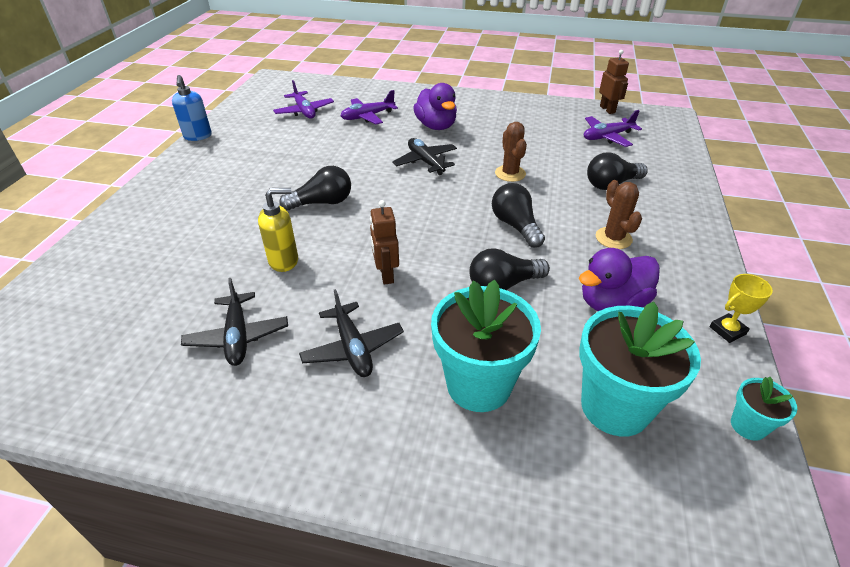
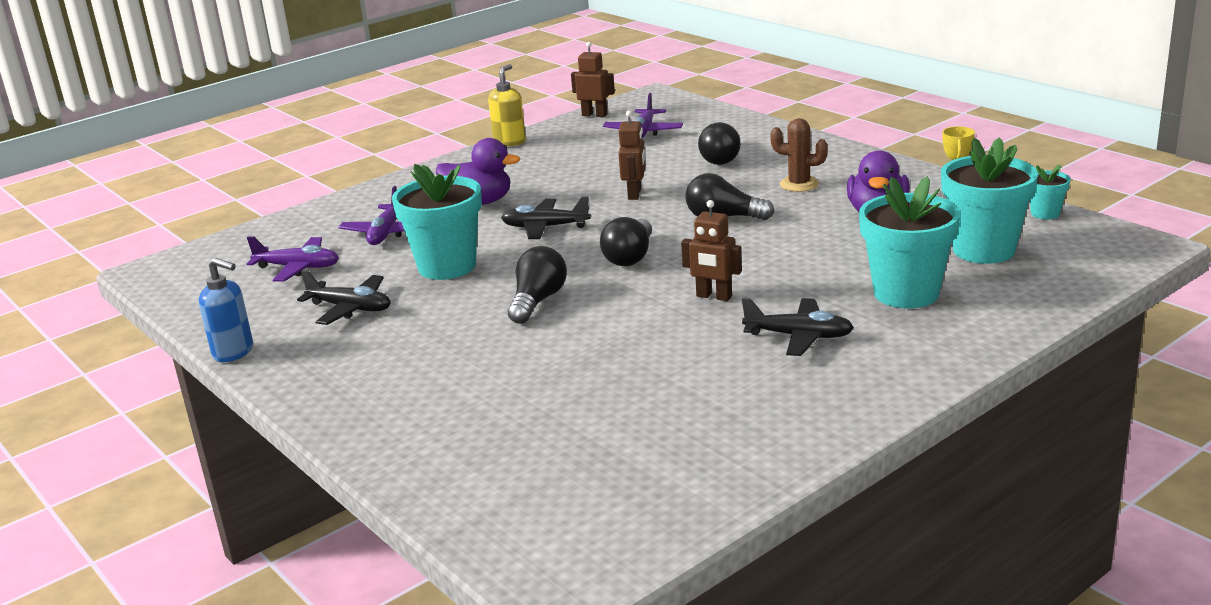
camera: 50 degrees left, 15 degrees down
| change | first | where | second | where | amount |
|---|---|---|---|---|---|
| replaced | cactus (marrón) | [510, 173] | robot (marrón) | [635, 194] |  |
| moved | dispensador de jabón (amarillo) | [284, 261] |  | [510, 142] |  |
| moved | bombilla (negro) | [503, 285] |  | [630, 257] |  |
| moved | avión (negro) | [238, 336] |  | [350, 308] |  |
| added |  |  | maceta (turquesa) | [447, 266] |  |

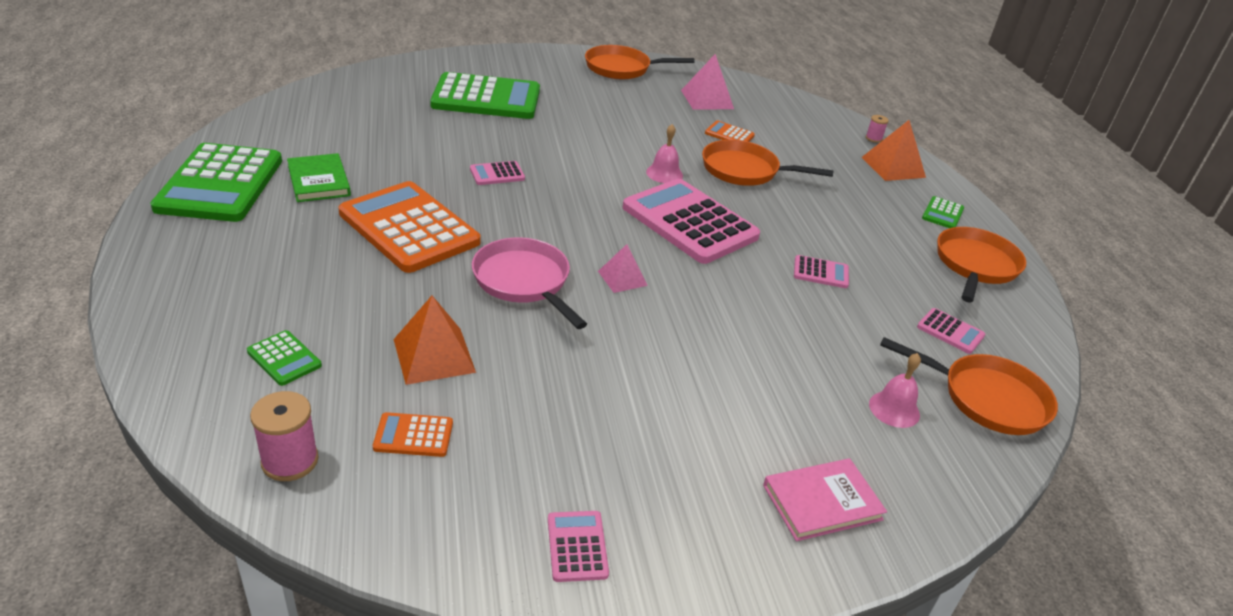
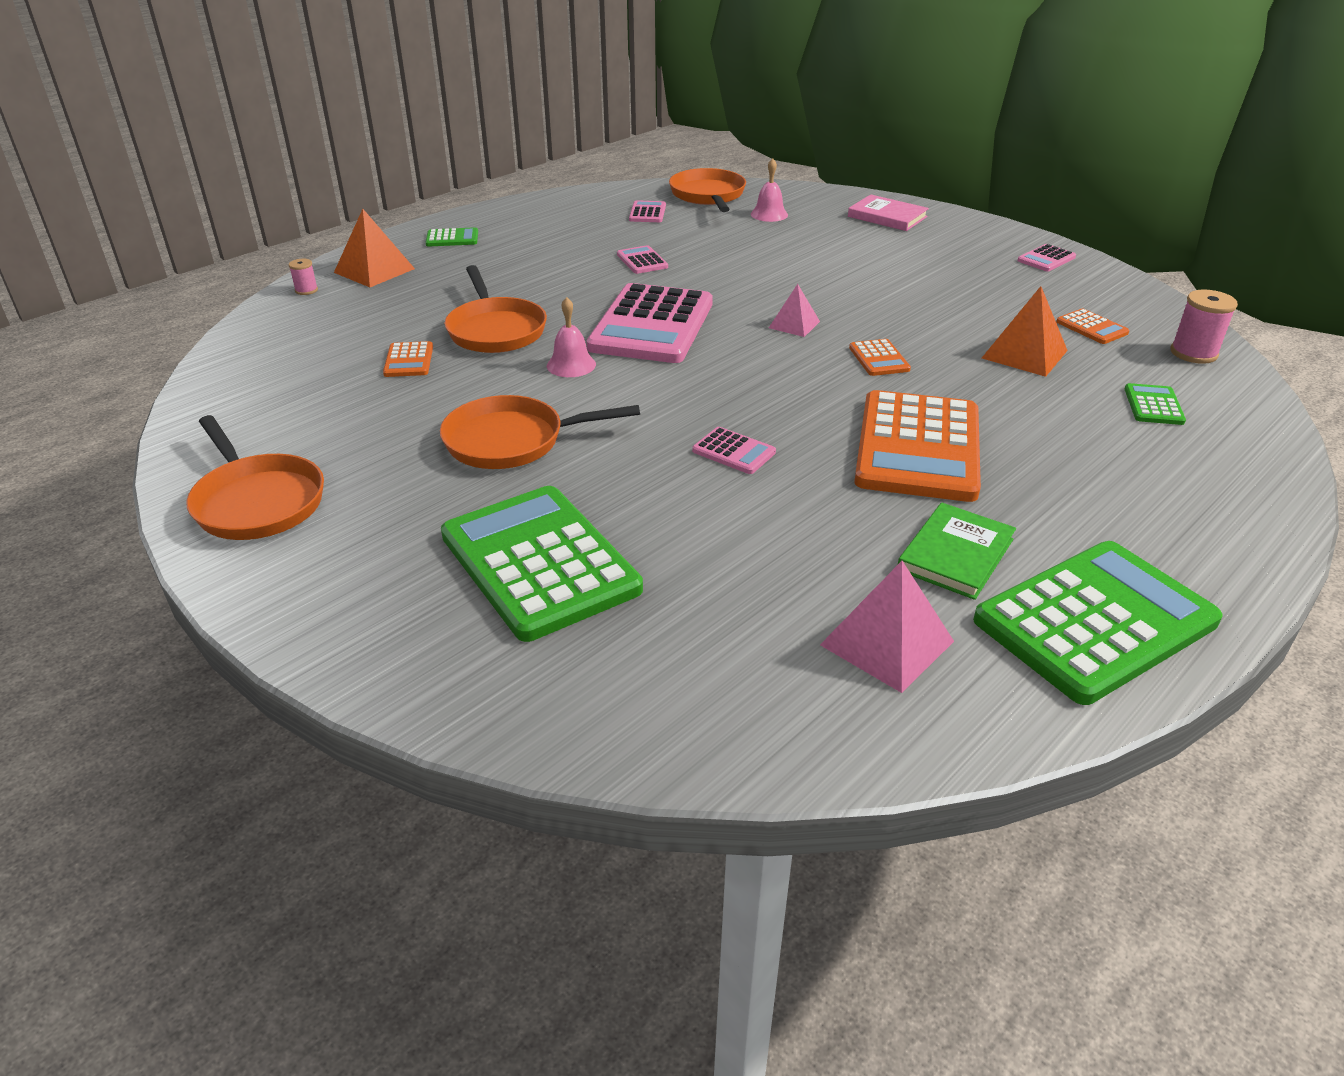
camera: 120 degrees left, 0 degrees up
| change | first | where | second | where | amount |
|---|---|---|---|---|---|
| moved | pirámide (rosa) | [707, 99] |  | [886, 643] |  |
| moved | sartén (naranja) | [975, 265] |  | [512, 441] |  |
| replaced | sartén (rosa) | [524, 282] | calculadora (naranja) | [879, 359] |  |

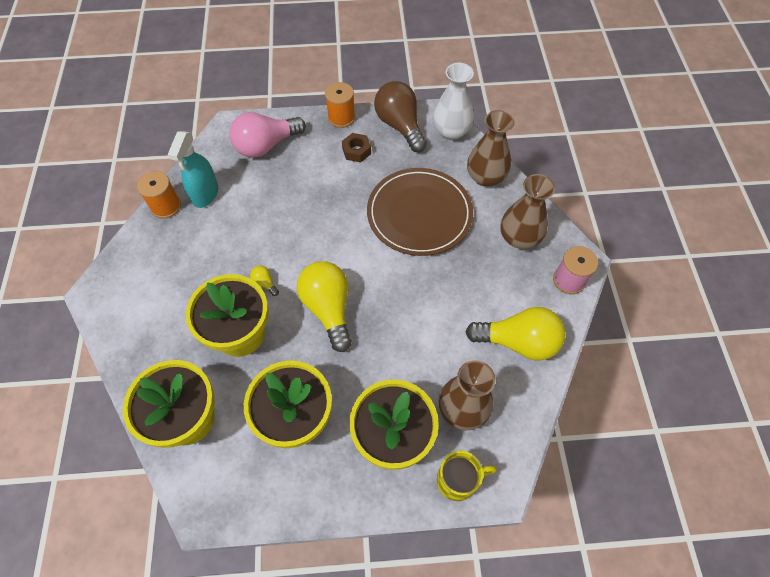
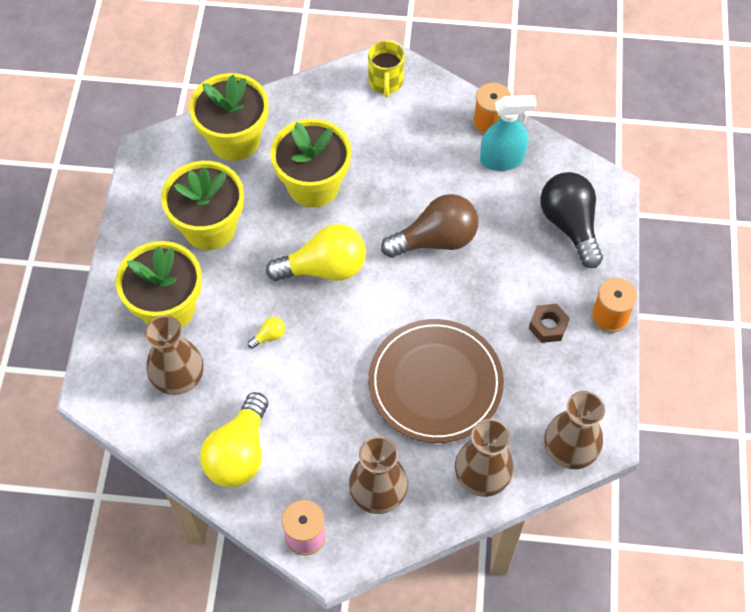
camera: 100 degrees right, 0 degrees up
| change | first | where | second | where | amount |
|---|---|---|---|---|---|
| recoloured | florero (blanco) | [451, 131] | florero (marrón) | [569, 450] |  |
| moved | bombilla (marrón) | [400, 126] |  | [436, 240] |  |
| recoloured | bombilla (rosa) | [266, 145] | bombilla (negro) | [570, 225] |  |
| turned | pulverizador (turquesa) | [205, 194] |  | [502, 160] | 150 degrees clockwise |
| moved | bombilla (amarillo) | [265, 283] |  | [269, 336] |  |
| moved | taza (amarillo) | [458, 480] |  | [386, 82] |  |

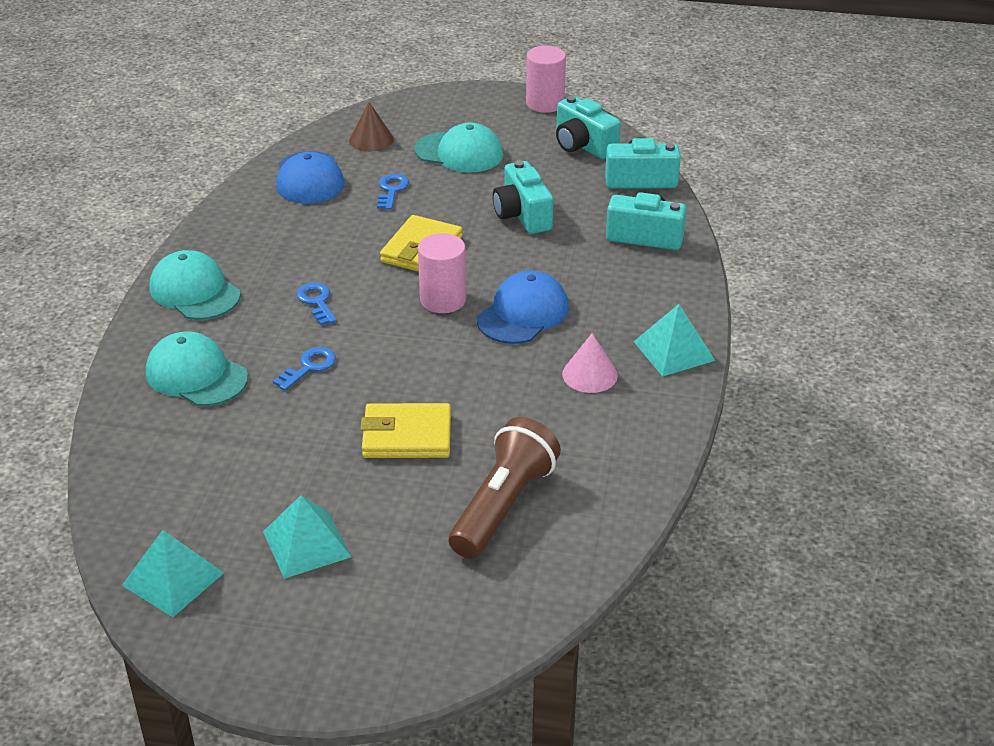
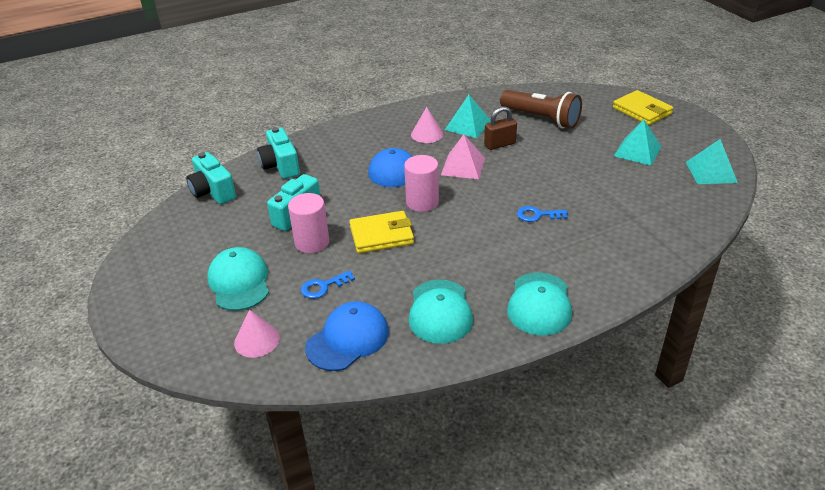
camera: 125 degrees left, 0 degrees up
| change | first | where | second | where | amount |
|---|---|---|---|---|---|
| moved | cilindro (rosa) | [545, 103] |  | [312, 242] |  |
| removed | cámara (turquesa) | [583, 146] |  |  |  |
| recoloured | cono (marrón) | [371, 140] | cono (rosa) | [257, 340] |  |
| removed | llave (azul) | [317, 302] |  |  |  |
| moved | pirámide (turquesa) | [674, 351] |  | [468, 125] |  |
| moved | gorra (turquesa) | [196, 375] |  | [440, 311] |  |
| moved | cartera (amarillo) | [407, 436] |  | [642, 111] |  |
| turned | lámpara de mano (marrón) | [503, 506] |  | [541, 119] | 135 degrees counterclockwise |
| added |  |  | candado (marrón) | [499, 144] |  |
| added |  |  | pirámide (rosa) | [463, 166] |  |

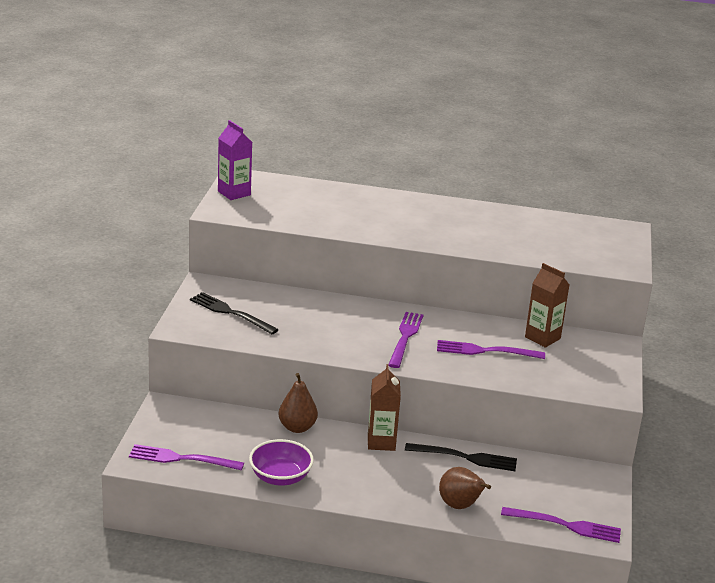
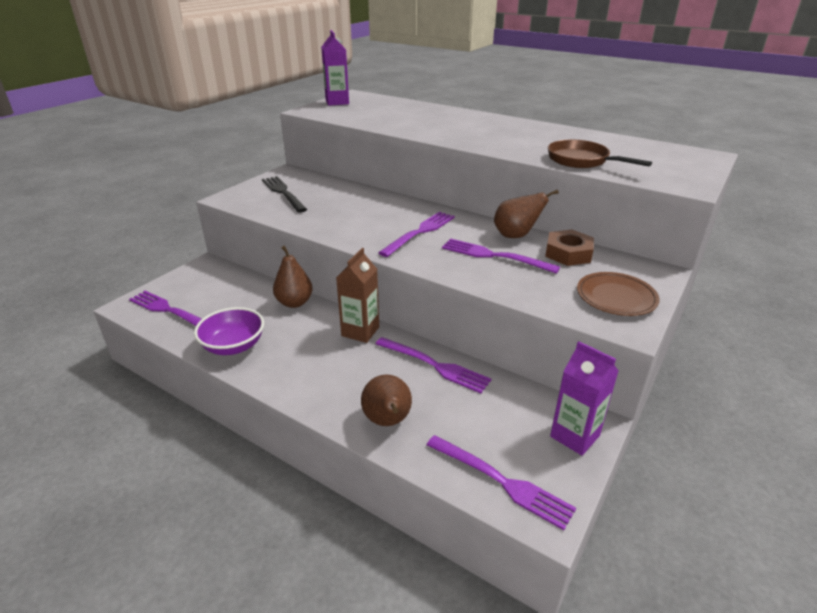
camera: 25 degrees right, 5 degrees up
| change | first | where | second | where | amount |
|---|---|---|---|---|---|
| replaced | cartón de leche (marrón) | [542, 338] | tuerca (marrón) | [568, 253] |  |
| recoloured | tenedor (negro) | [466, 457] | tenedor (morado) | [435, 365] |  |
| added |  |  | sartén (marrón) | [581, 161] |  |
| added |  |  | pera (marrón) | [516, 235] |  |
| added |  |  | plato (marrón) | [616, 297] |  |
| added |  |  | cartón de leche (morado) | [574, 436] |  |

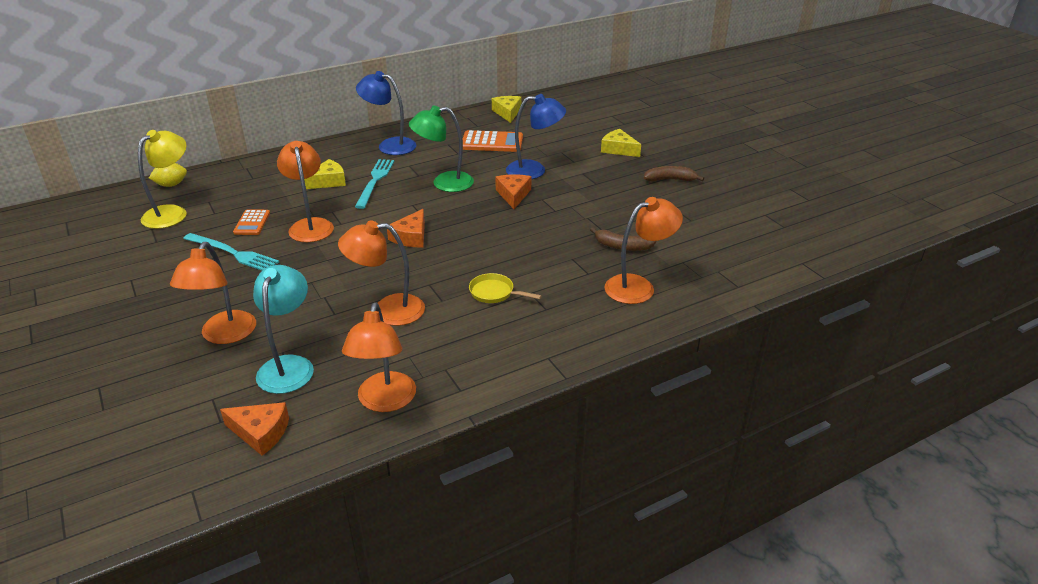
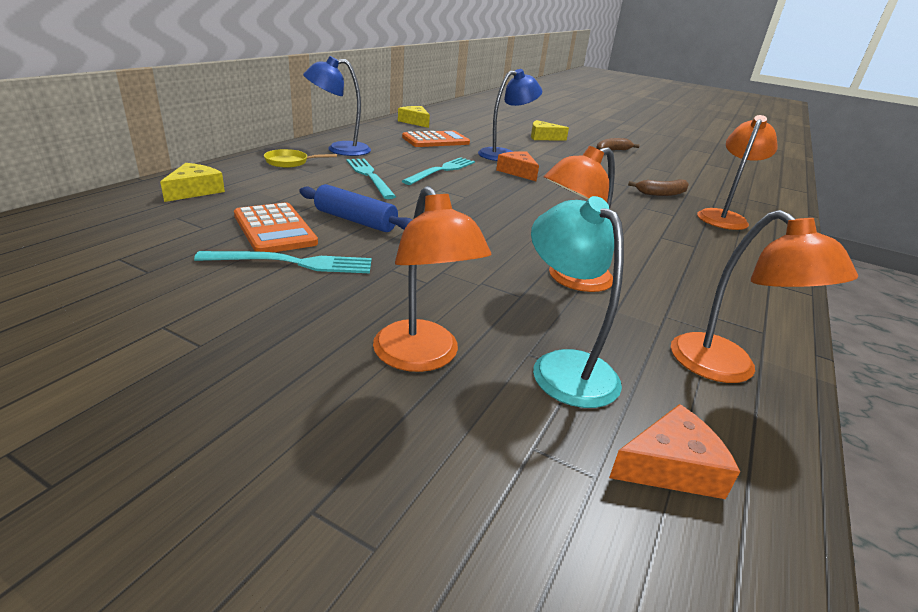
camera: 35 degrees left, 5 degrees down
| change | first | where | second | where | amount |
|---|---|---|---|---|---|
| replaced | lámpara (verde) | [444, 183] | tenedor (turquesa) | [442, 170] |  |
| removed | lámpara (amarillo) | [172, 213] |  |  |  |
| replaced | lámpara (naranja) | [310, 225] | rodillo (azul) | [355, 220] |  |
| moved | queso (amarillo) | [328, 181] |  | [194, 191] |  |
| removed | limón (amarillo) | [171, 185] |  |  |  |
| removed | queso (naranja) | [411, 237] |  |  |  |
| resized | calculadora (naranja) | [252, 223] |  | [275, 229] | x1.62 |
| moved | sartén (amarillo) | [494, 293] |  | [290, 162] |  |

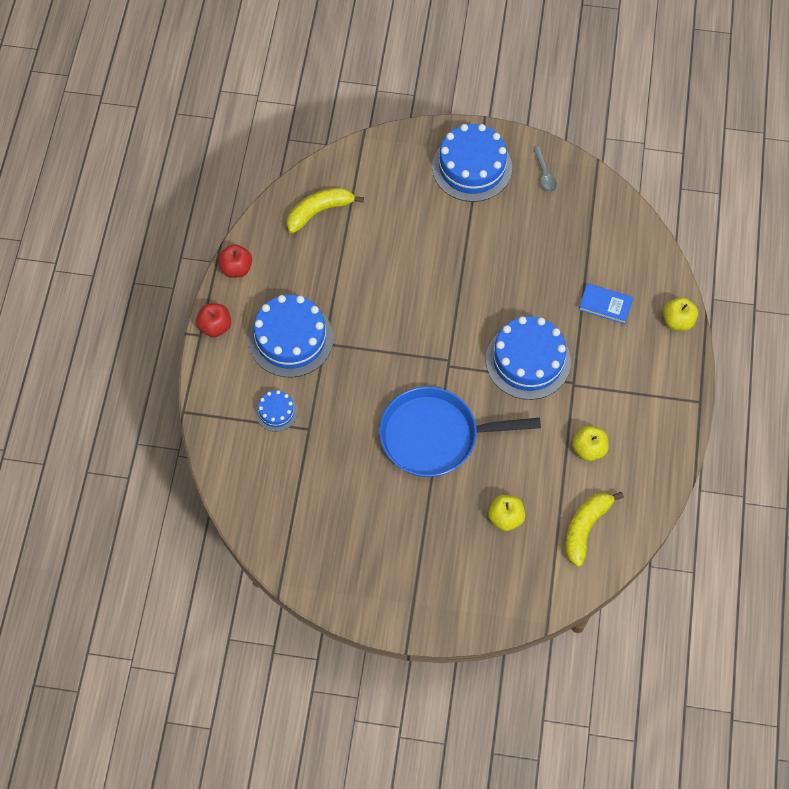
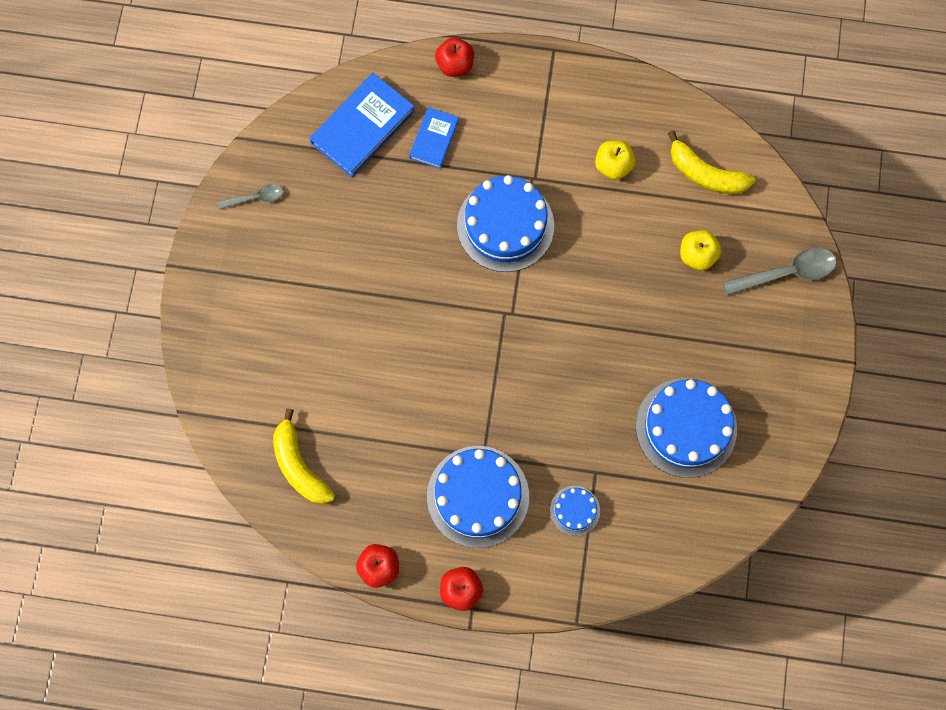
camera: 90 degrees left, 10 degrees up
| change | first | where | second | where | amount |
|---|---|---|---|---|---|
| moved | tarta (azul) | [472, 167] |  | [686, 427] |  |
| recoloured | manzana (amarillo) | [677, 321] | manzana (rojo) | [455, 65] |  |
| removed | sartén (azul) | [435, 436] |  |  |  |
| added |  |  | libro (azul) | [363, 127] |  |
| added |  |  | cuchara (gris) | [787, 272] |  |

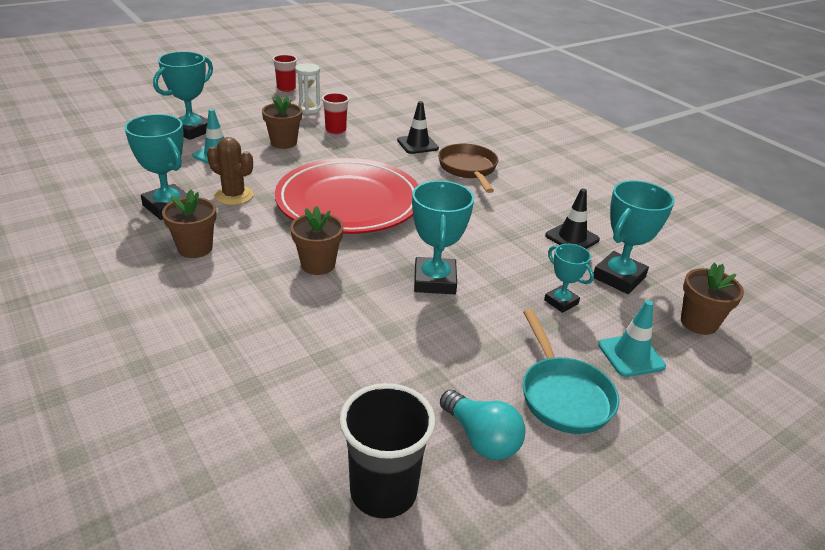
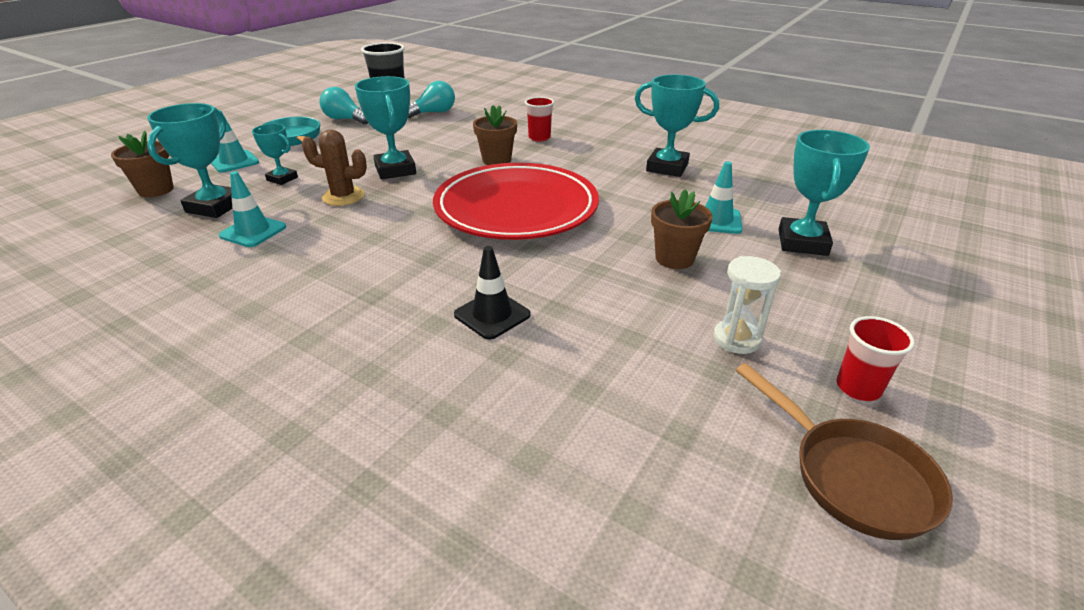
camera: 160 degrees right, 0 degrees up
| change | first | where | second | where | amount |
|---|---|---|---|---|---|
| moved | vaso (rojo) | [335, 130] |  | [539, 138] |  |
| moved | cactus (marrón) | [234, 195] |  | [343, 196] |  |
| moved | sartén (marrón) | [468, 169] |  | [852, 476] |  |
| recoloured | cono de tráfico (negro) | [572, 238] | cono de tráfico (turquesa) | [253, 231] |  |
| removed | maceta (marrón) | [195, 248] |  |  |  |
| added |  |  | bombilla (turquesa) | [433, 113] |  |

